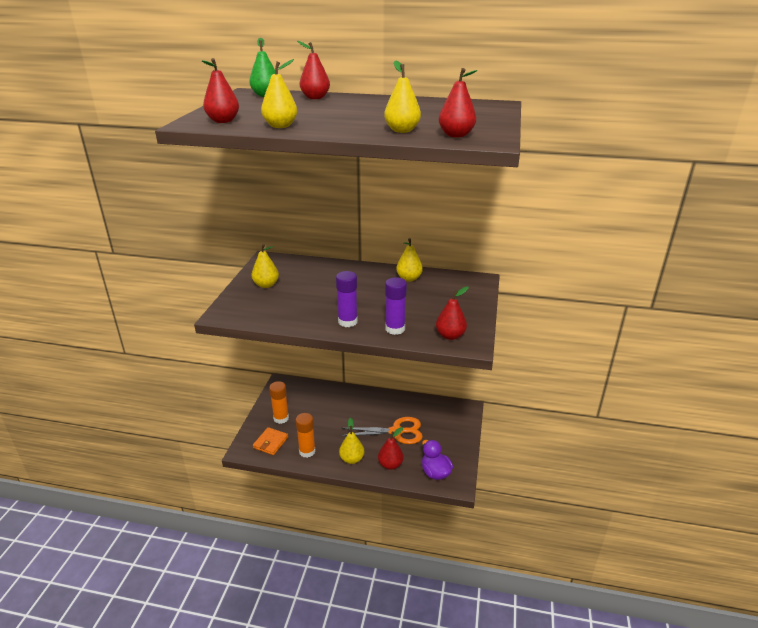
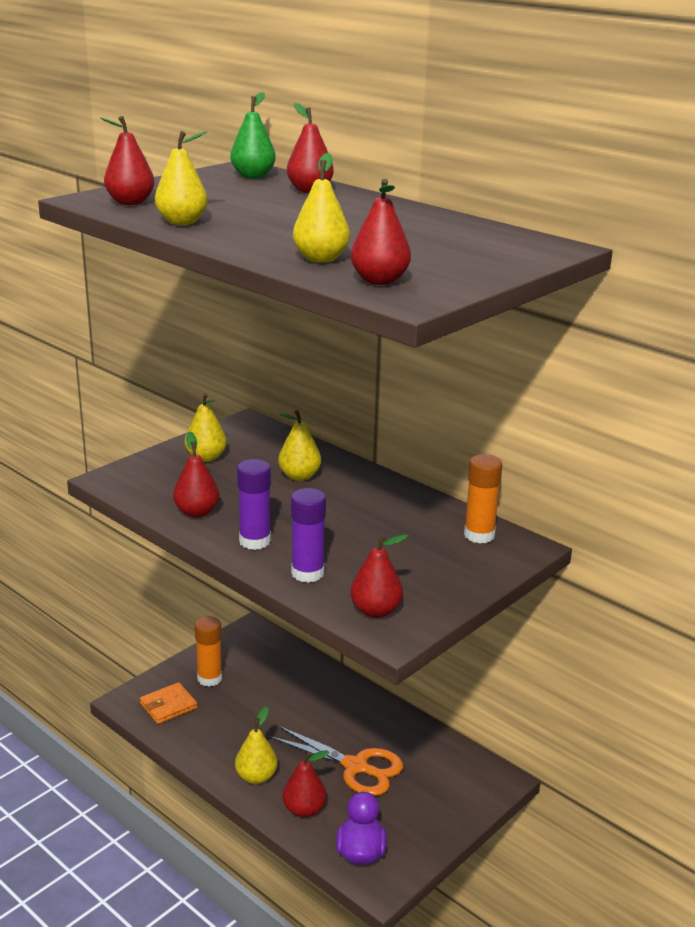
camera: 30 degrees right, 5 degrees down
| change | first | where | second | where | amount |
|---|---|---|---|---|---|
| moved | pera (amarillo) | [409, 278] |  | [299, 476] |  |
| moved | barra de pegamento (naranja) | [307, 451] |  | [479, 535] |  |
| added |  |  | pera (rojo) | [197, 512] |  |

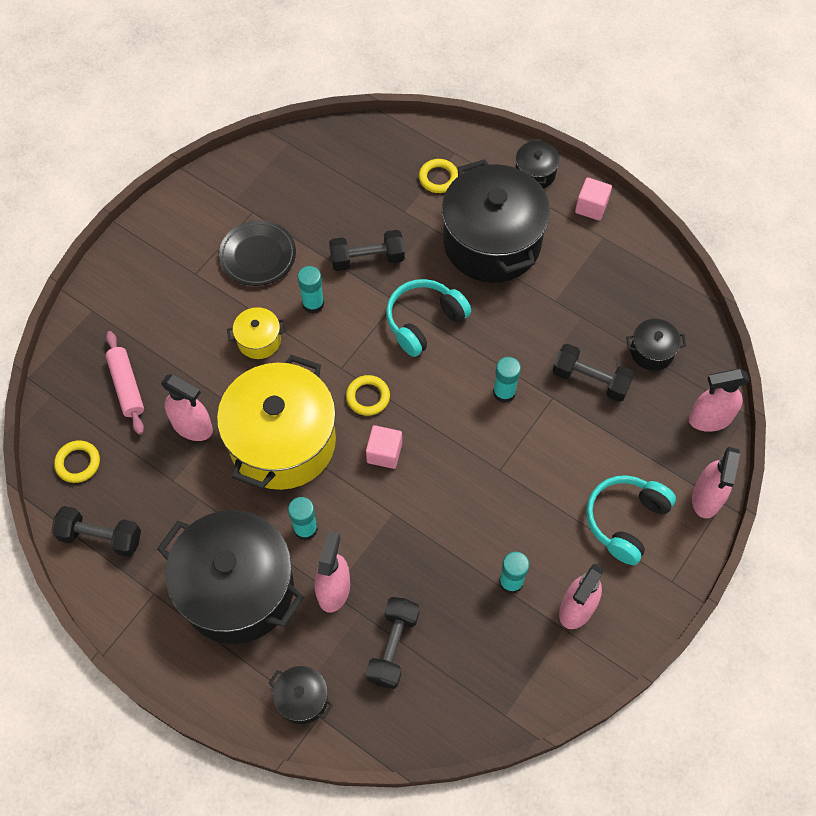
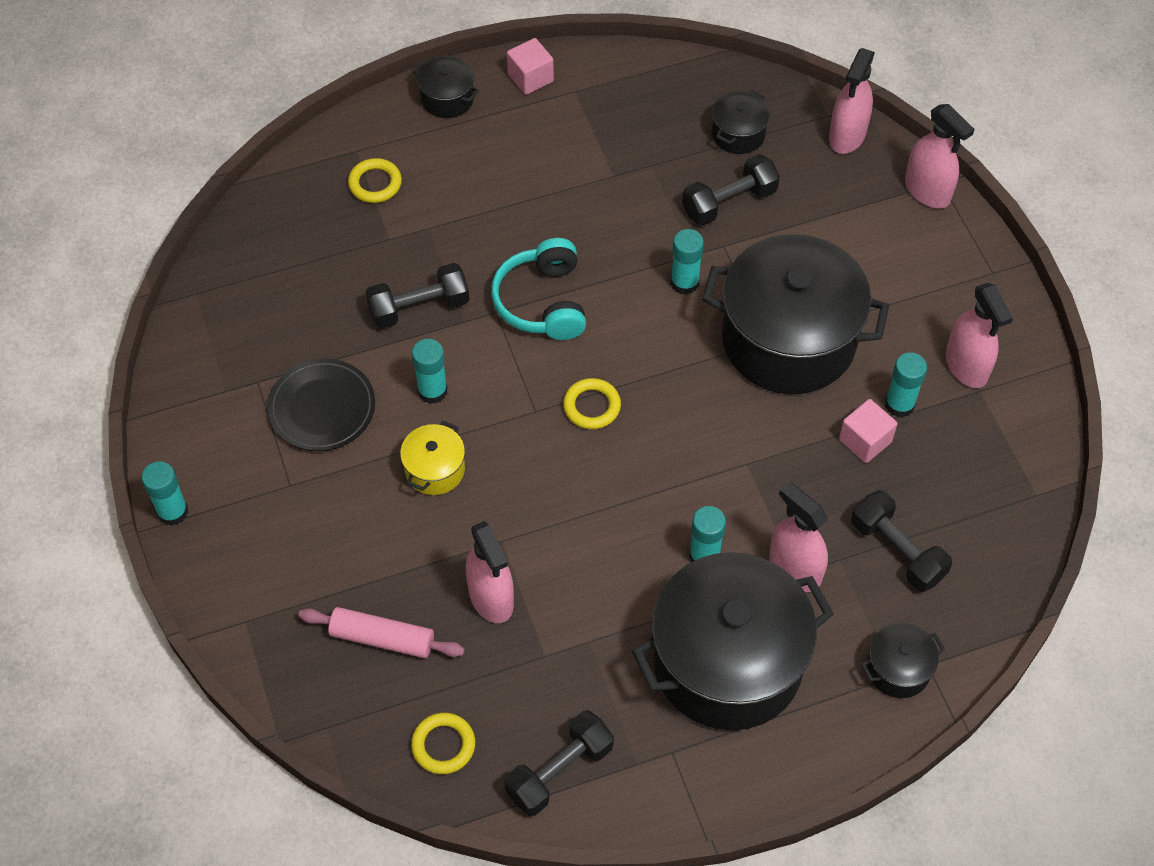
camera: 55 degrees left, 5 degrees down
| change | first | where | second | where | amount |
|---|---|---|---|---|---|
| moved | olla (negro) | [492, 242] |  | [788, 340] |  |
| turned | mancuerna (negro) | [367, 258] |  | [419, 307] | 45 degrees clockwise |
| removed | olla (amarillo) | [282, 442] |  |  |  |
| turned | pulverizador (rosa) | [192, 426] |  | [491, 598] | 90 degrees clockwise |
| moved | cubo (rosa) | [384, 453] |  | [865, 441] |  |
| removed | auriculares (turquesa) | [625, 520] |  |  |  |
| added |  |  | barra de pegamento (turquesa) | [173, 512] |  |

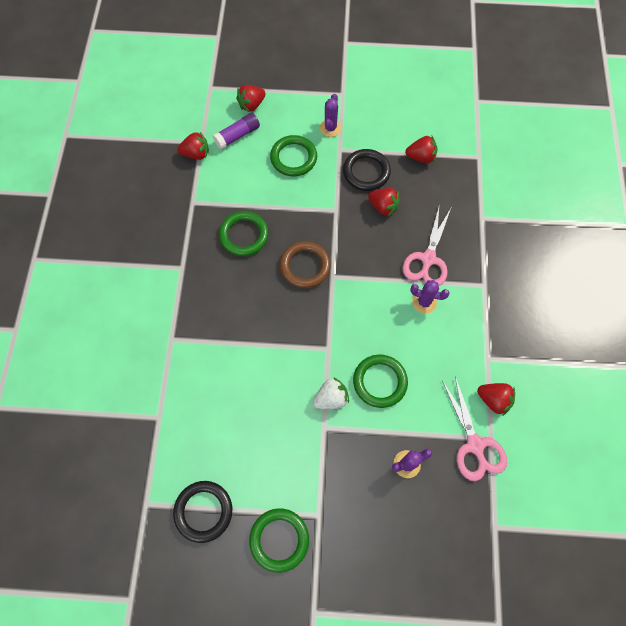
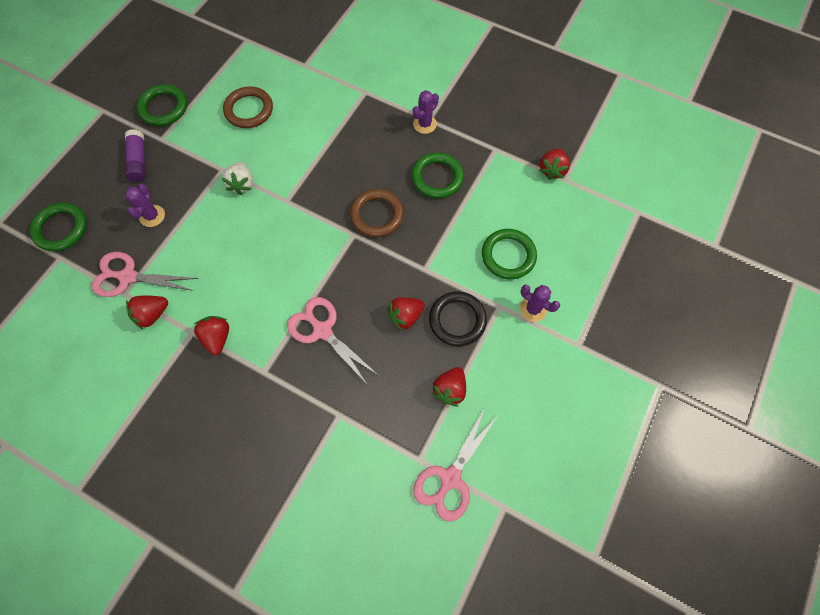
camera: 115 degrees right, 0 degrees up
| change | first | where | second | where | amount |
|---|---|---|---|---|---|
| moved | fresa (rojo) | [251, 105] |  | [217, 337] |  |
| moved | barra de pegamento (morado) | [237, 135] |  | [139, 161] |  |
| moved | cactus (morado) | [424, 302] |  | [425, 124] |  |
| moved | anillo (verde) | [380, 382] |  | [61, 229] |  |
| removed | anillo (negro) | [203, 511] |  |  |  |
| added |  |  | anillo (marrón) | [249, 110] |  |
| added |  |  | tijeras (rosa) | [450, 478] |  |

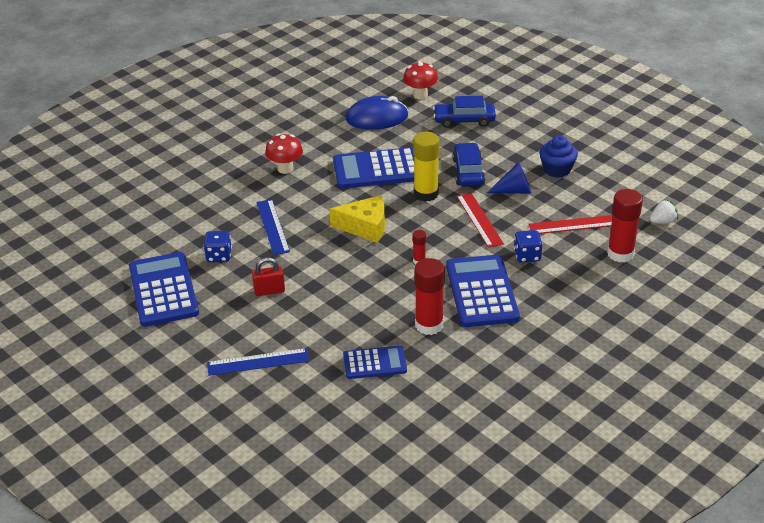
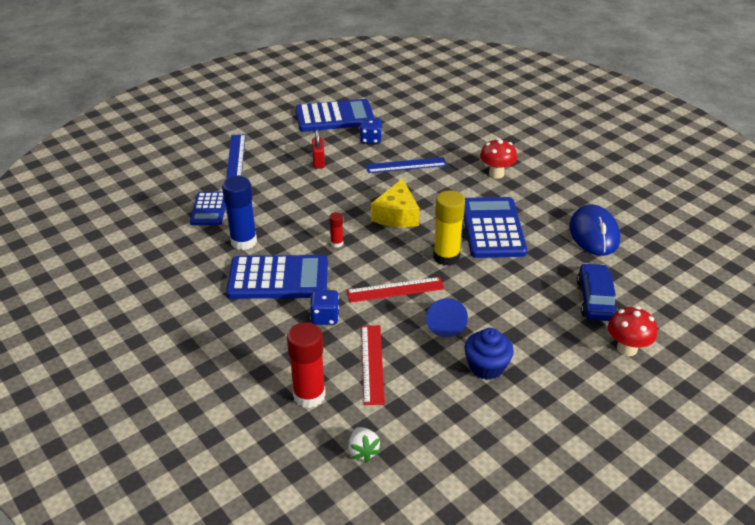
camera: 95 degrees right, 0 degrees up
| change | first | where | second | where | amount |
|---|---|---|---|---|---|
| moved | seta (rojo) | [420, 95] |  | [627, 348] |  |
| removed | coche (azul) | [468, 172] |  |  |  |
| recoloured | barra de pegamento (rojo) | [429, 325] | barra de pegamento (azul) | [244, 241] |  |

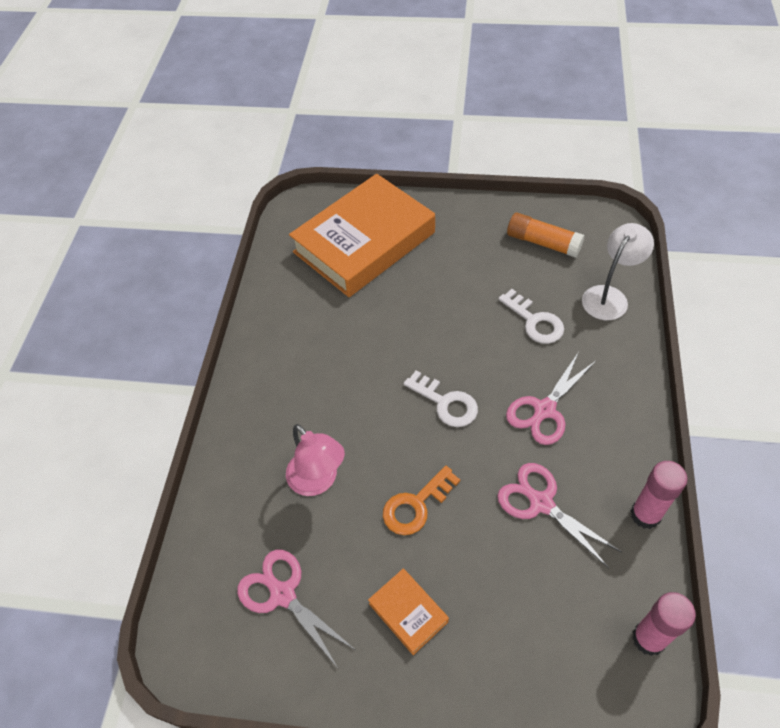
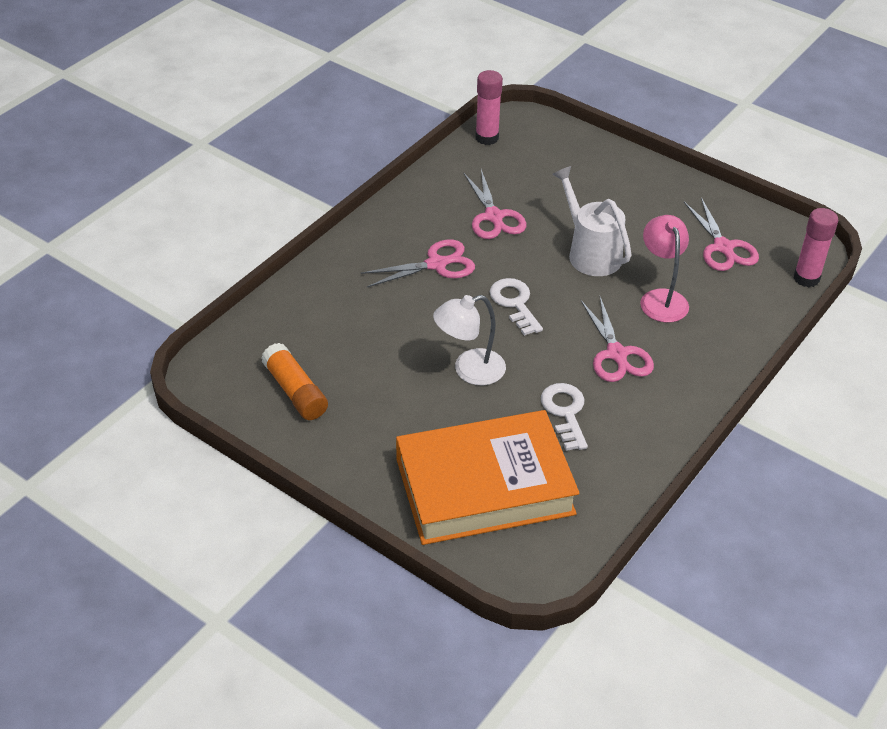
camera: 155 degrees left, 10 degrees down
| change | first | where | second | where | amount |
|---|---|---|---|---|---|
| moved | lámpara (blanco) | [609, 296] |  | [469, 370] |  |
| moved | llave (blanco) | [534, 321] |  | [565, 412] |  |
| moved | barra de pegamento (rosa) | [645, 515] |  | [806, 278] |  |
| replaced | llave (naranja) | [416, 505] | regadera (blanco) | [590, 253] |  |
| removed | libro (naranja) | [408, 612] |  |  |  |
| added |  |  | tijeras (rosa) | [616, 354] |  |

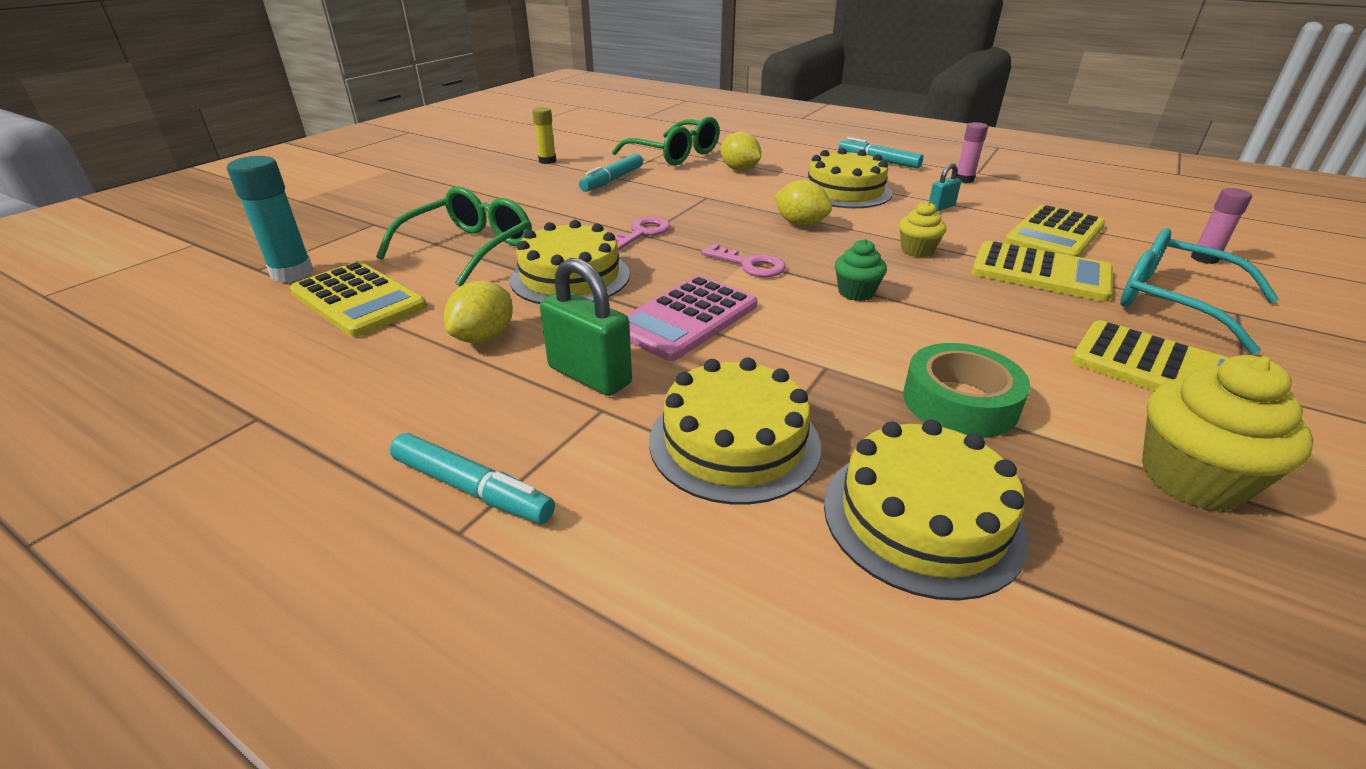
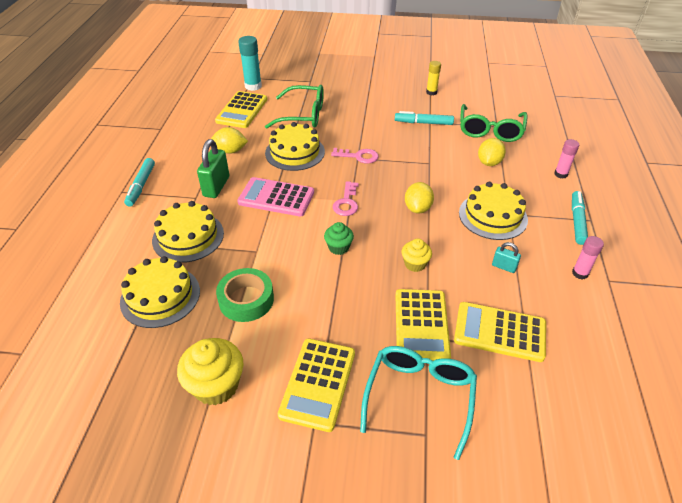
camera: 65 degrees right, 10 degrees up
| change | first | where | second | where | amount |
|---|---|---|---|---|---|
| moved | barra de pegamento (rosa) | [1204, 258] |  | [561, 174] |  |

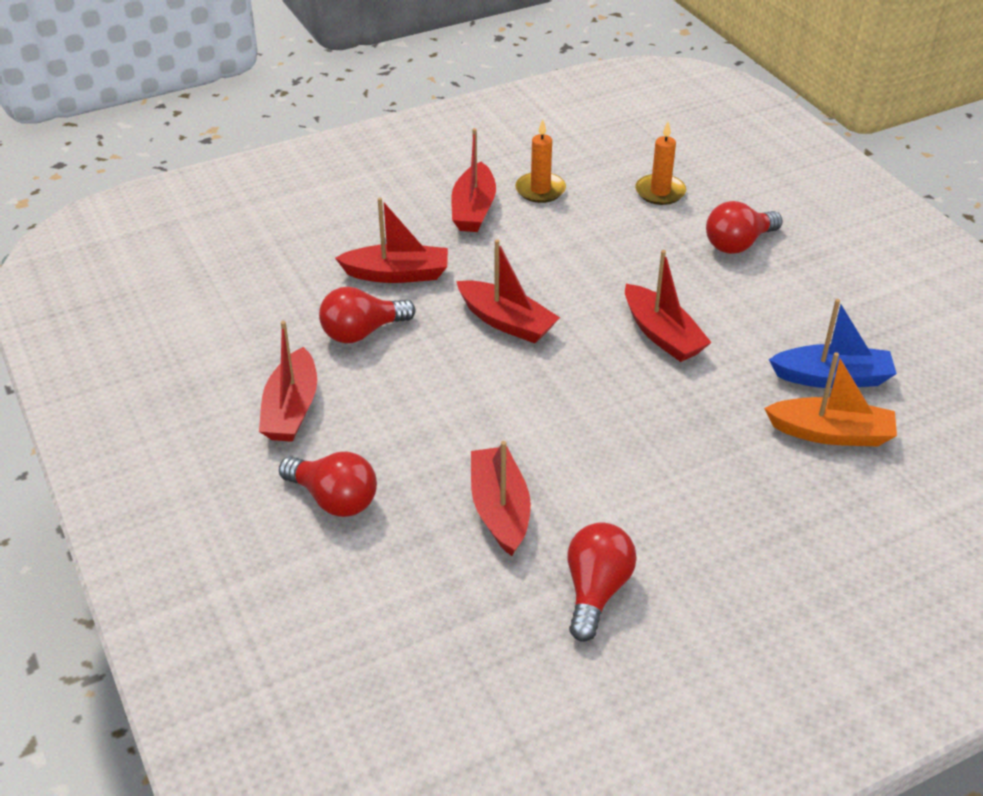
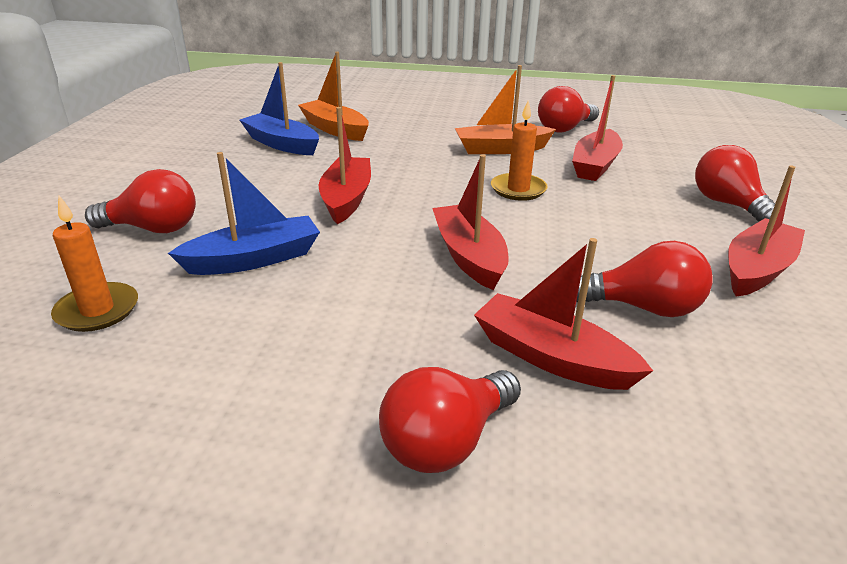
camera: 145 degrees left, 10 degrees down
| change | first | where | second | where | amount |
|---|---|---|---|---|---|
| moved | vela (naranja) | [540, 190] |  | [518, 189] |  |
| removed | barco (rojo) | [473, 209] |  |  |  |
| added |  |  | barco (naranja) | [501, 149] |  |
| added |  |  | barco (azul) | [254, 259] |  |
| added |  |  | bombilla (rojo) | [446, 441] |  |

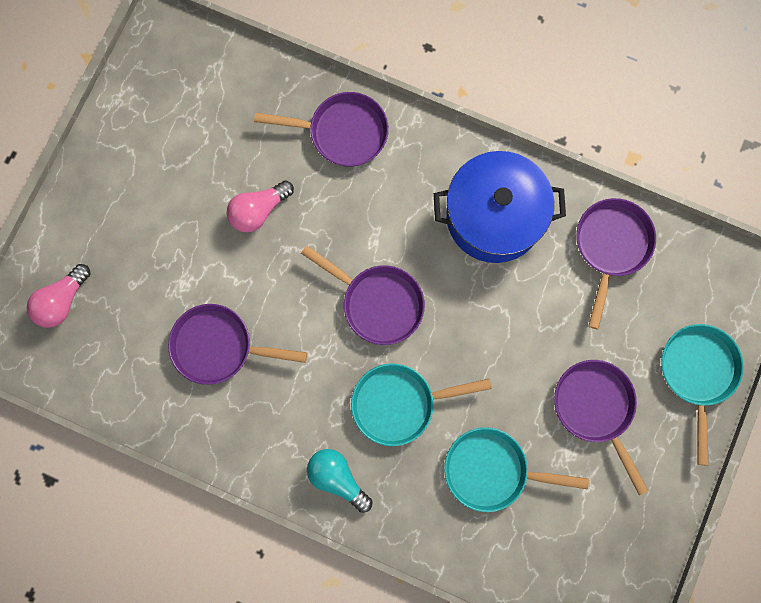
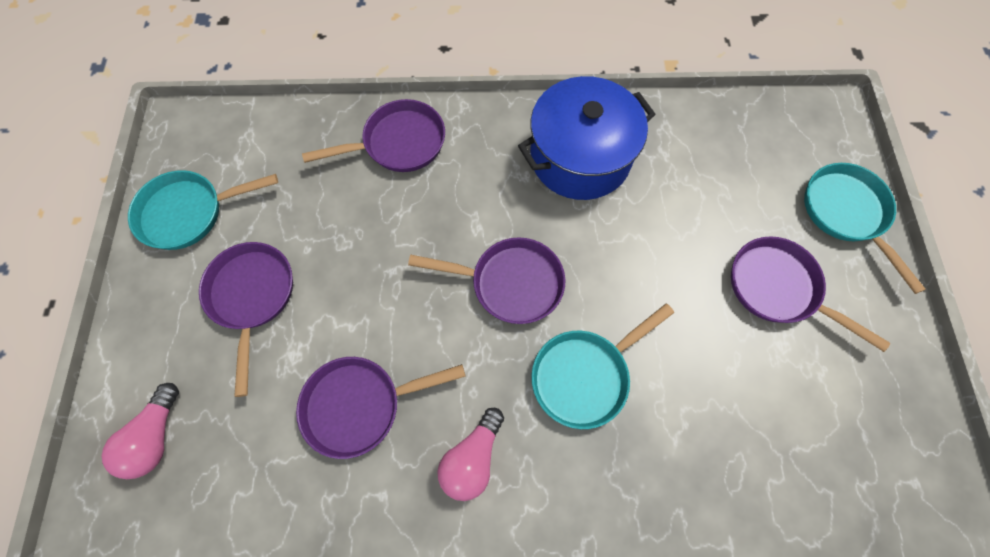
camera: 25 degrees left, 10 degrees down
| change | first | where | second | where | amount |
|---|---|---|---|---|---|
| moved | bombilla (rosa) | [259, 211] |  | [472, 458] |  |
| moved | sartén (morado) | [611, 246] |  | [252, 297] |  |
| moved | sartén (turquesa) | [492, 470] |  | [188, 213] |  |
| removed | bombilla (turquesa) | [337, 478] |  |  |  |

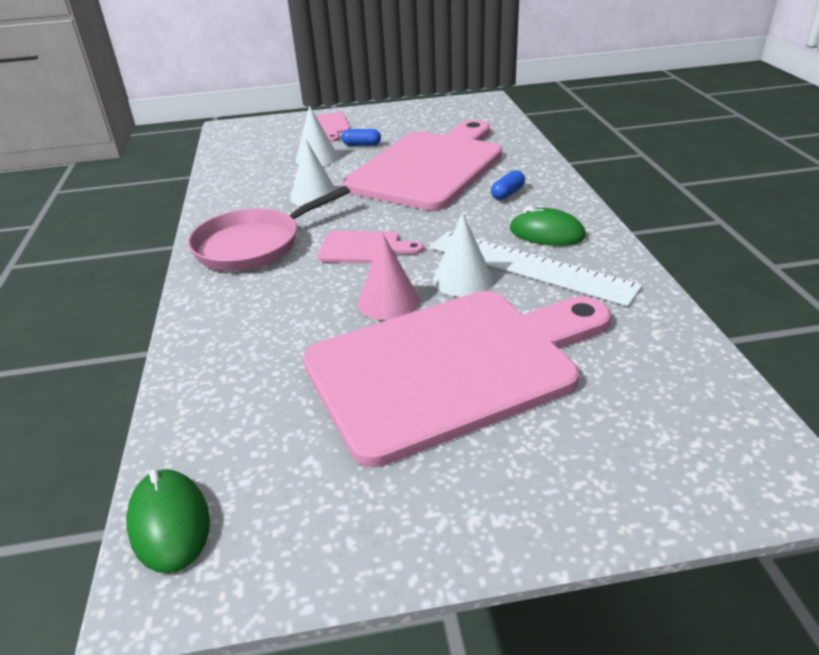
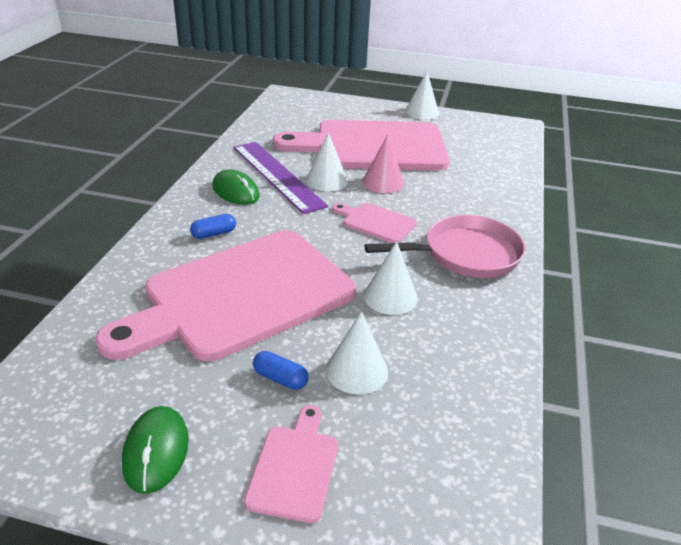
camera: 160 degrees left, 0 degrees up
| change | first | where | second | where | amount |
|---|---|---|---|---|---|
| recoloured | regla (blanco) | [529, 266] | regla (morado) | [277, 175] |  |
| moved | ratón (verde) | [169, 523] |  | [156, 451] |  |
| added |  |  | cono (blanco) | [422, 112] |  |

